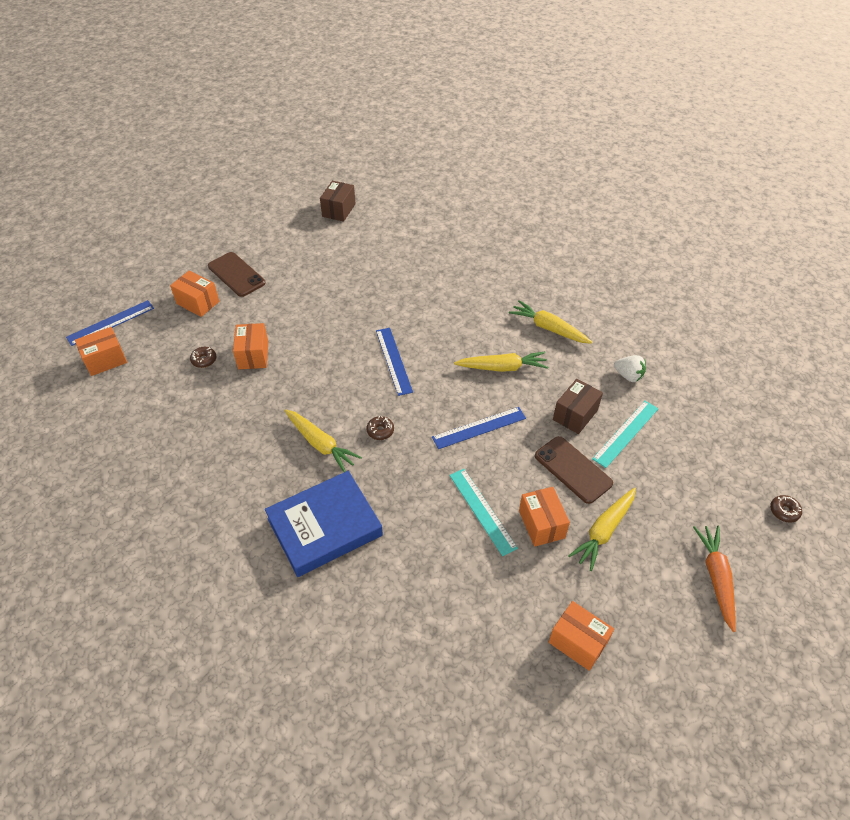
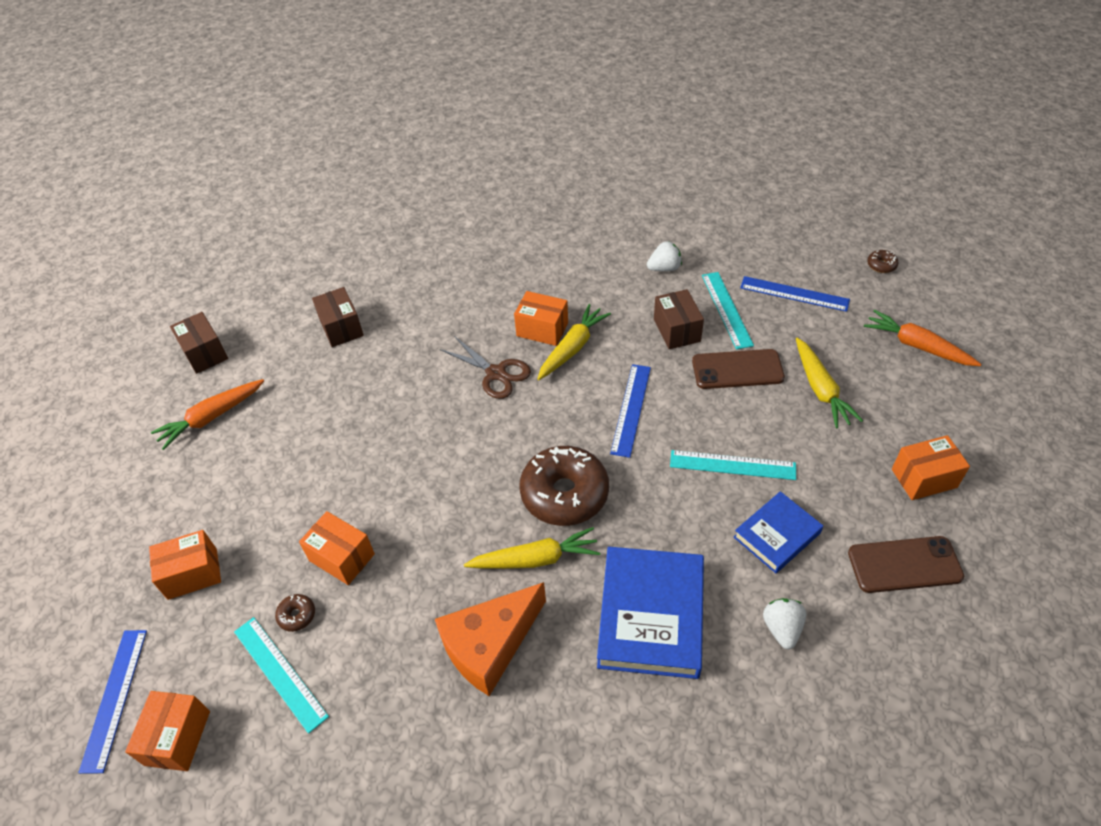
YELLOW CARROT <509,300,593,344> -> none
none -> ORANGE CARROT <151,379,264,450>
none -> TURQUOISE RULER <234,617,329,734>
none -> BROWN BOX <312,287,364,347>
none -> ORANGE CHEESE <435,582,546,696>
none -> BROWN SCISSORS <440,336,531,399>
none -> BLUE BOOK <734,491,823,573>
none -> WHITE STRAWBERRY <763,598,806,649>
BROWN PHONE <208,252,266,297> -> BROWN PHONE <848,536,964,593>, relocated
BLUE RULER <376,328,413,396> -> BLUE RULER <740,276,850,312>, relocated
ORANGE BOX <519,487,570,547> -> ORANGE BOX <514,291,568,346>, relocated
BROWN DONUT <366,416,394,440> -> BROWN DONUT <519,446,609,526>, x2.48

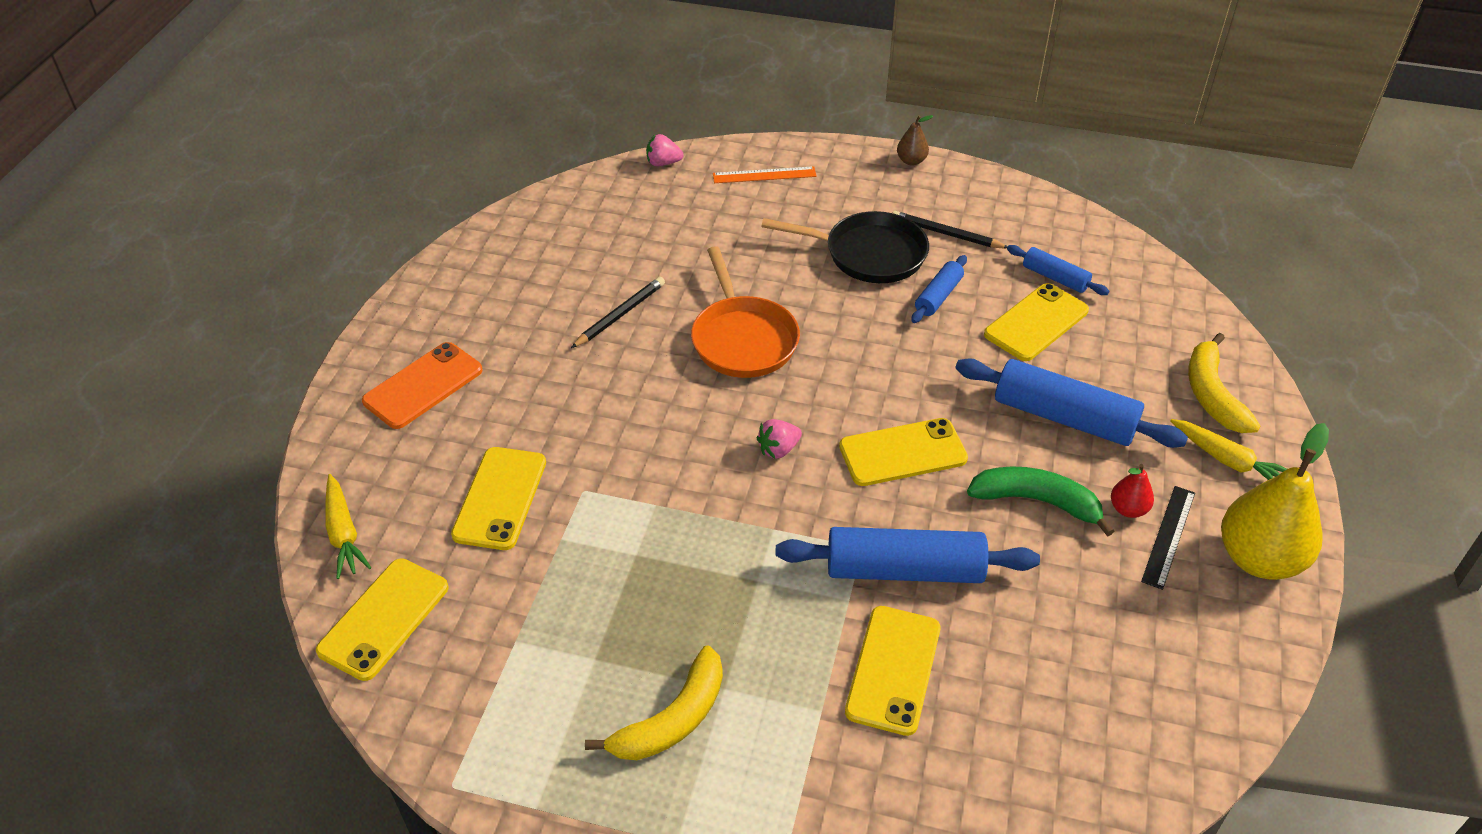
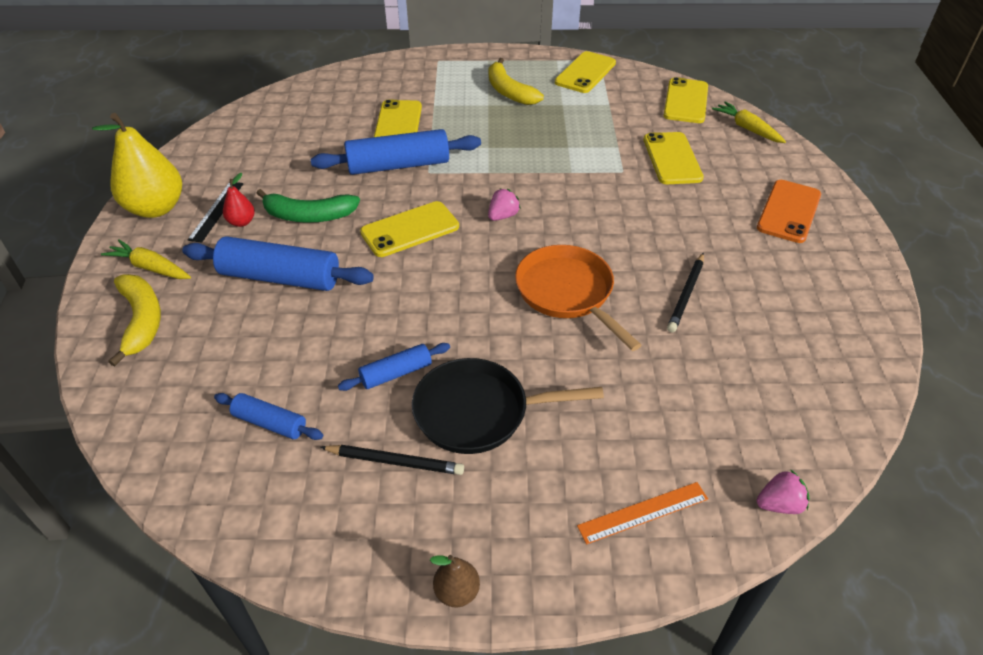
YELLOW PHONE <984,283,1089,361> -> YELLOW PHONE <555,51,616,93>, relocated
YELLOW BANANA <585,645,723,760> -> YELLOW BANANA <489,58,544,105>, 60 degrees counterclockwise
BLUE ROLLING PIN <911,255,967,323> -> BLUE ROLLING PIN <338,343,450,391>, 45 degrees clockwise

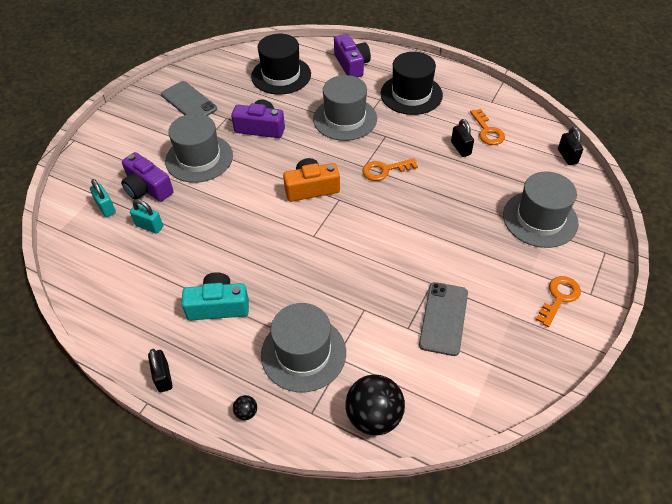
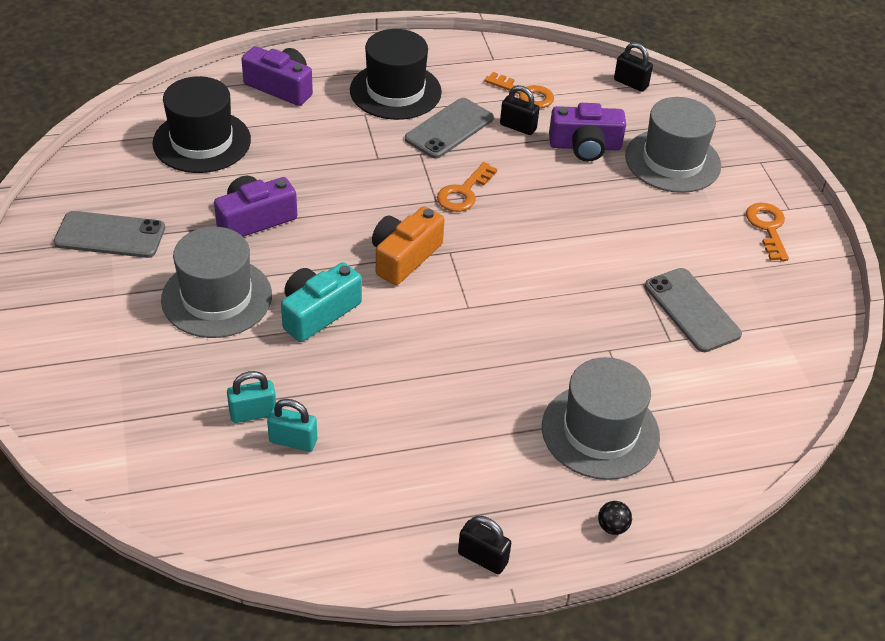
GREY HAT <313,75,377,141> -> none
BLACK BALL <345,374,405,436> -> none
none -> GREY PHONE <405,98,494,158>
TURQUOISE PADLOCK <90,179,116,217> -> TURQUOISE PADLOCK <267,399,317,452>, relocated
PURPLE CAMERA <121,152,173,202> -> PURPLE CAMERA <549,103,626,162>, relocated
TURQUOISE CAMERA <181,272,249,321> -> TURQUOISE CAMERA <281,262,362,342>, relocated

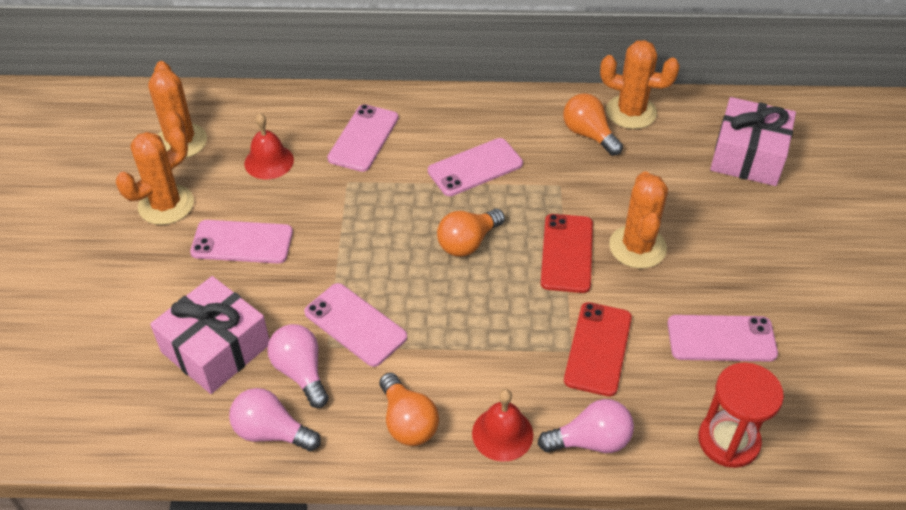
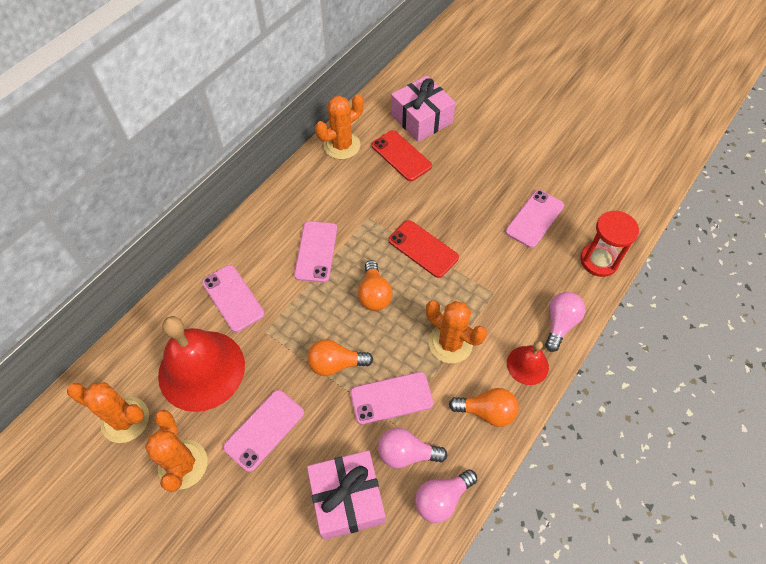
ORANGE LIGHT BULB <563,93,623,156> -> ORANGE LIGHT BULB <308,339,373,376>, relocated
RED PHONE <564,302,632,397> -> RED PHONE <371,130,432,181>, relocated
ORANGE CACTUS <609,172,668,269> -> ORANGE CACTUS <426,301,487,363>, relocated
RED BELL <244,113,294,179> -> RED BELL <158,316,245,412>, x2.04

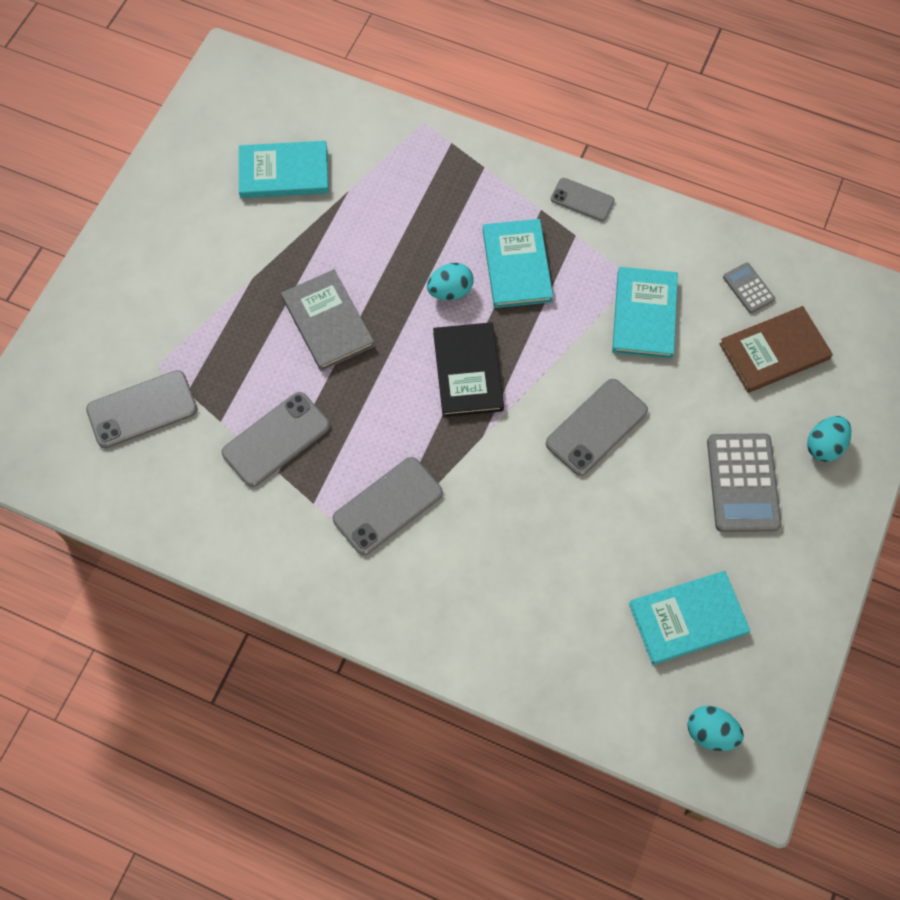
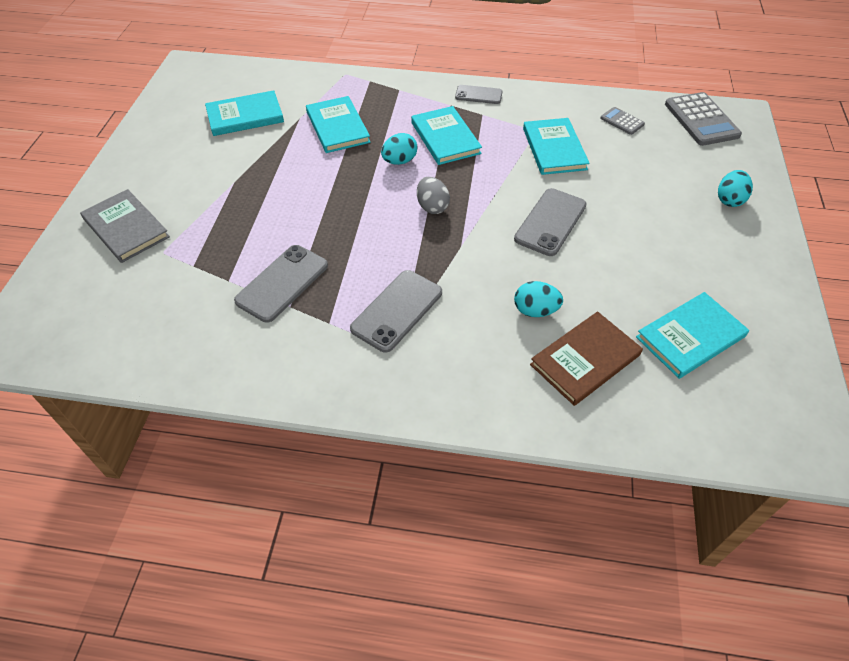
GREY PHONE <86,370,197,448> -> none
none -> TURQUOISE BOOK <306,96,370,153>
GREY BOOK <281,269,375,371> -> GREY BOOK <80,189,170,263>, relocated
TURQUOISE EGG <687,706,744,751> -> TURQUOISE EGG <514,281,563,317>, relocated
GREY CALCULATOR <707,433,781,532> -> GREY CALCULATOR <665,92,742,146>, relocated
BROWN BOOK <719,306,833,393> -> BROWN BOOK <530,311,643,406>, relocated
BLACK BOOK <433,322,504,417> -> GREY EGG <417,177,450,214>

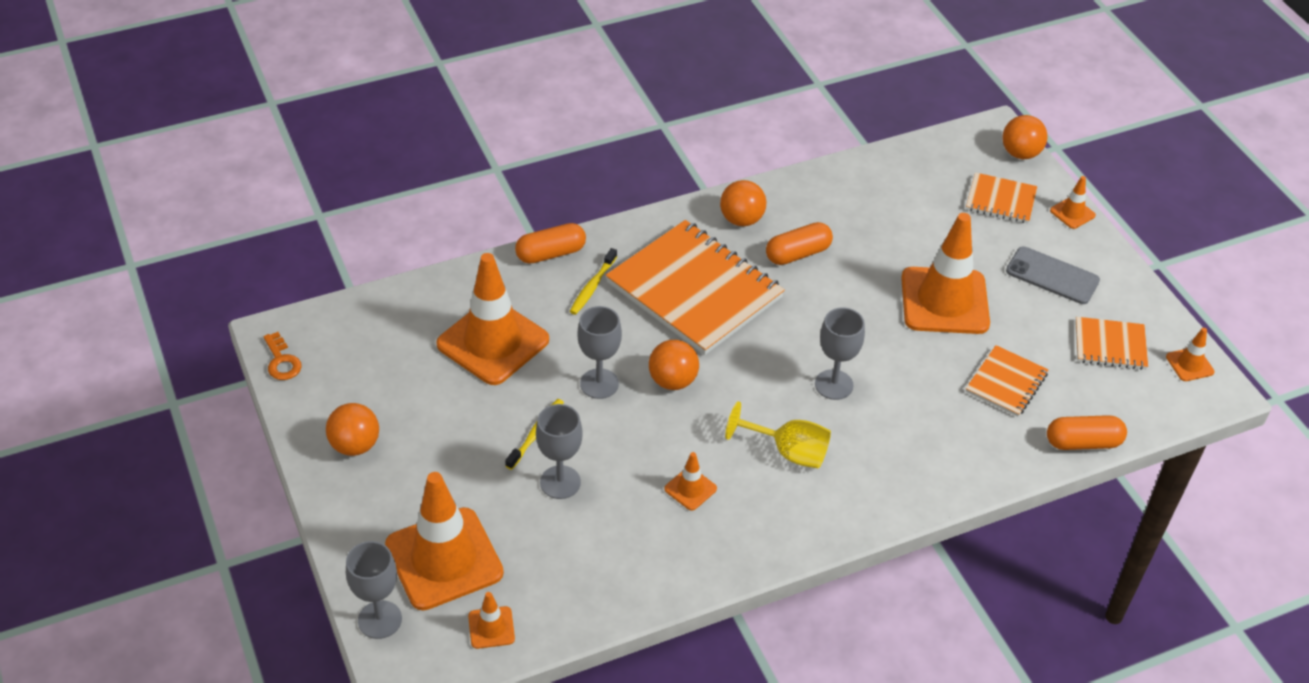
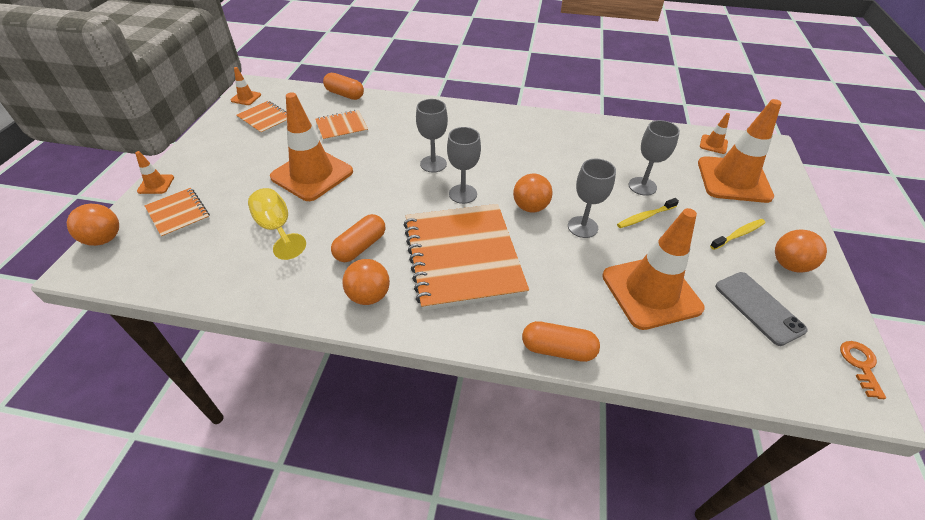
ORANGE TRAFFIC CONE <664,452,717,510> -> none
GREY GOBLET <346,541,402,639> -> GREY GOBLET <447,127,481,204>, relocated
YELLOW TOOTHBRUSH <570,248,617,315> -> YELLOW TOOTHBRUSH <710,219,766,250>, relocated
YELLOW GOBLET <725,401,831,469> -> YELLOW GOBLET <248,188,306,260>, relocated
GREY PHONE <1006,246,1100,304> -> GREY PHONE <715,272,808,346>, relocated
ORANGE CAPSULE <766,222,833,265> -> ORANGE CAPSULE <331,214,385,262>, 60 degrees counterclockwise

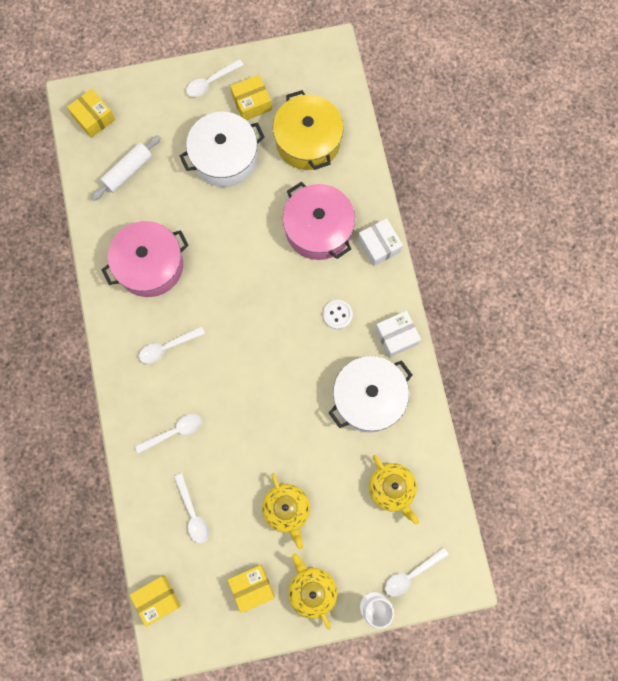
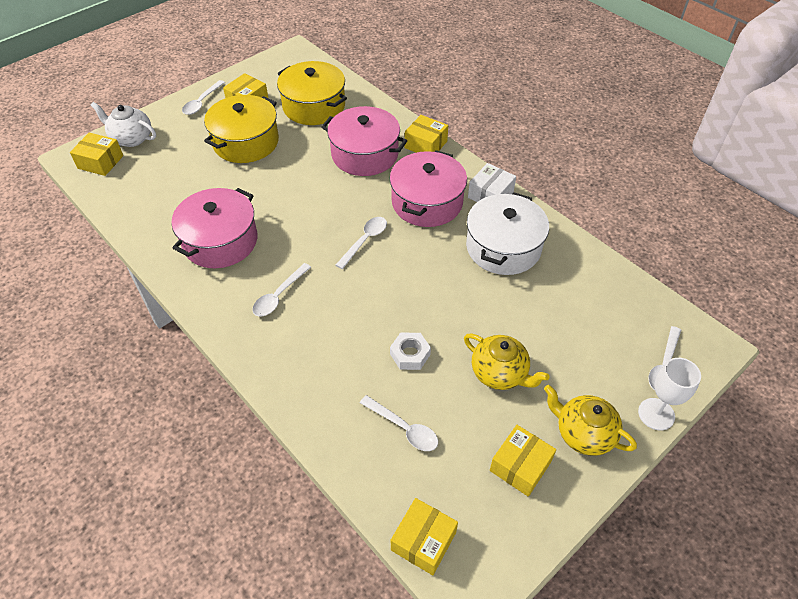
WHITE ROLLING PIN <91,135,161,201> -> none
YELLOW TEAPOT <369,455,419,525> -> none
none -> WHITE TEAPOT <90,102,156,147>
none -> WHITE NUT <390,333,431,370>
WHITE SPOON <135,414,202,454> -> WHITE SPOON <336,217,387,269>, relocated
WHITE BUTTON <323,300,353,329> -> PINK POT <389,150,467,227>
WHITE POT <180,112,265,187> -> YELLOW POT <204,95,279,163>
WHITE BOX <358,218,403,266> -> YELLOW BOX <405,115,448,153>

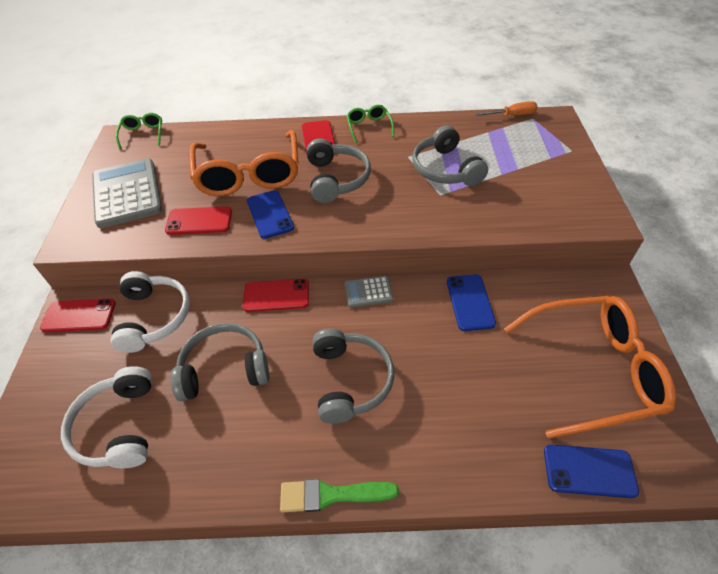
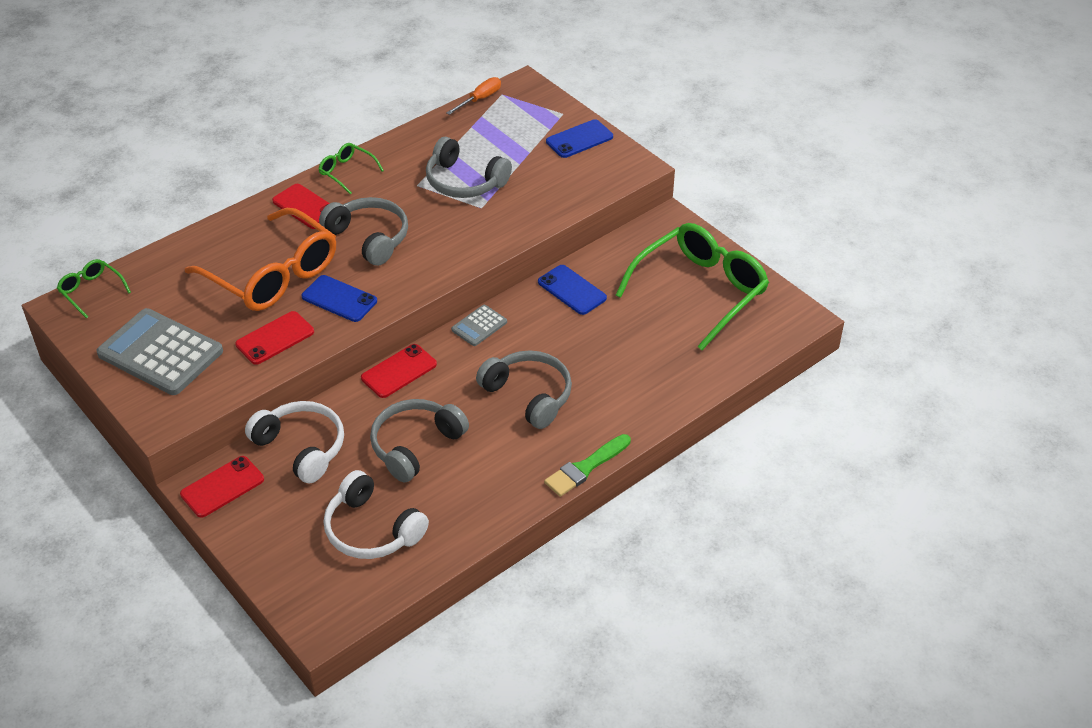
BLUE PHONE <544,445,639,498> -> BLUE PHONE <546,119,613,158>, relocated
ORANGE GLASSES <504,296,676,439> -> GREEN GLASSES <616,223,769,350>

